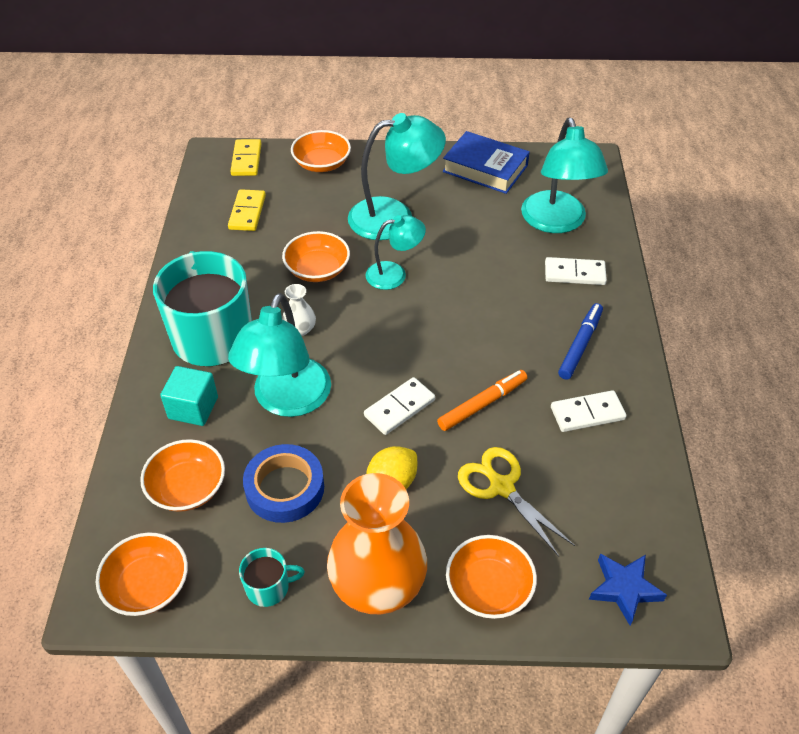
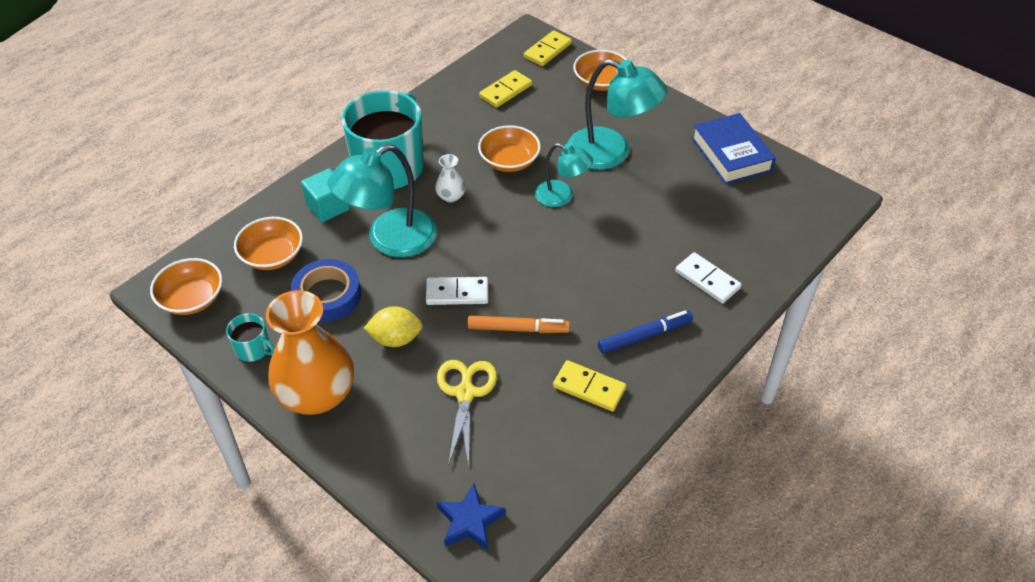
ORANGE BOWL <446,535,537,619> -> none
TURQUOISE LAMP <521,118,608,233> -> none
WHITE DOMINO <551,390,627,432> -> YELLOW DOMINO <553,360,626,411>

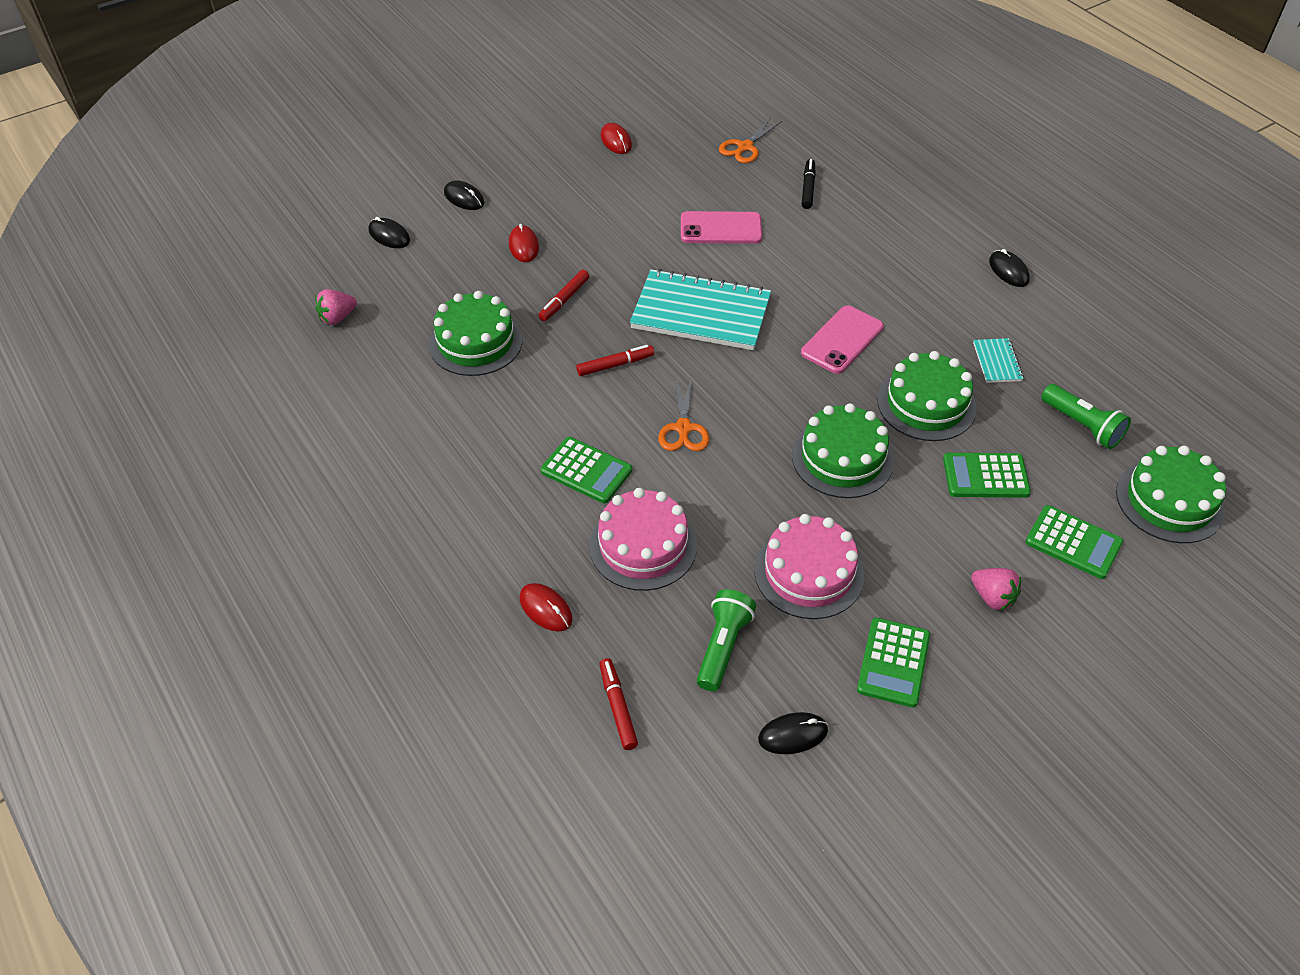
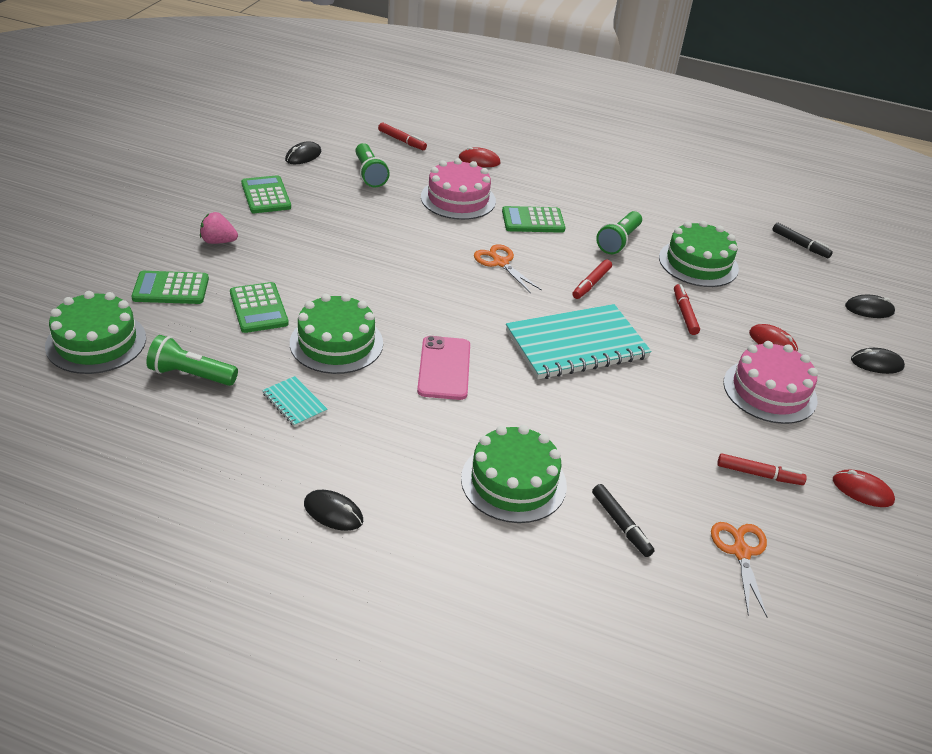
PINK PHONE <681,211,762,244> -> none
none -> GREEN FLASHLIGHT <596,211,642,254>
none -> RED MARKER <717,453,807,485>
PINK CAKE <754,514,864,619> -> PINK CAKE <723,341,818,424>, relocated
GREEN CAKE <792,403,894,498> -> GREEN CAKE <461,425,567,523>, relocated
PINK STRAWBERRY <315,289,357,325> -> BLACK MARKER <772,223,833,258>
GREEN CALCULATOR <943,453,1031,498> -> GREEN CALCULATOR <230,282,289,333>, 105 degrees clockwise

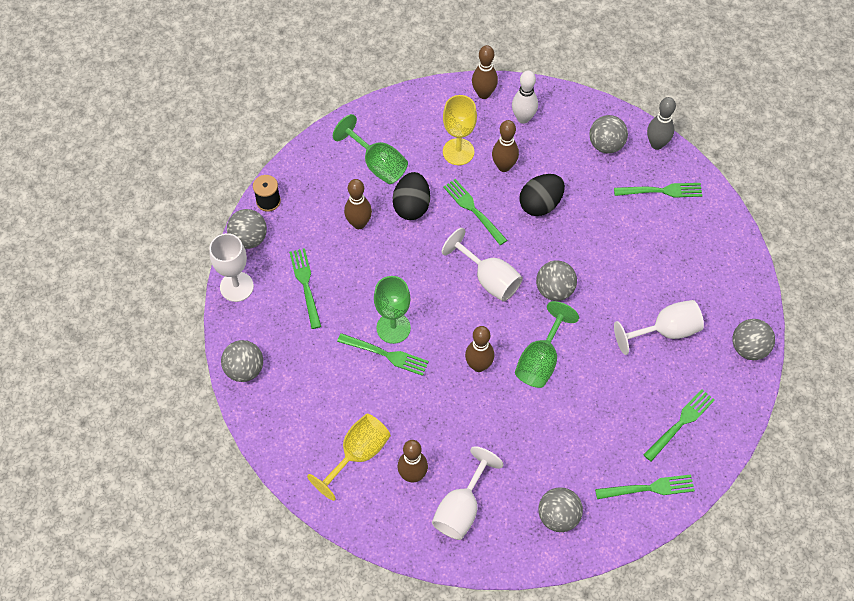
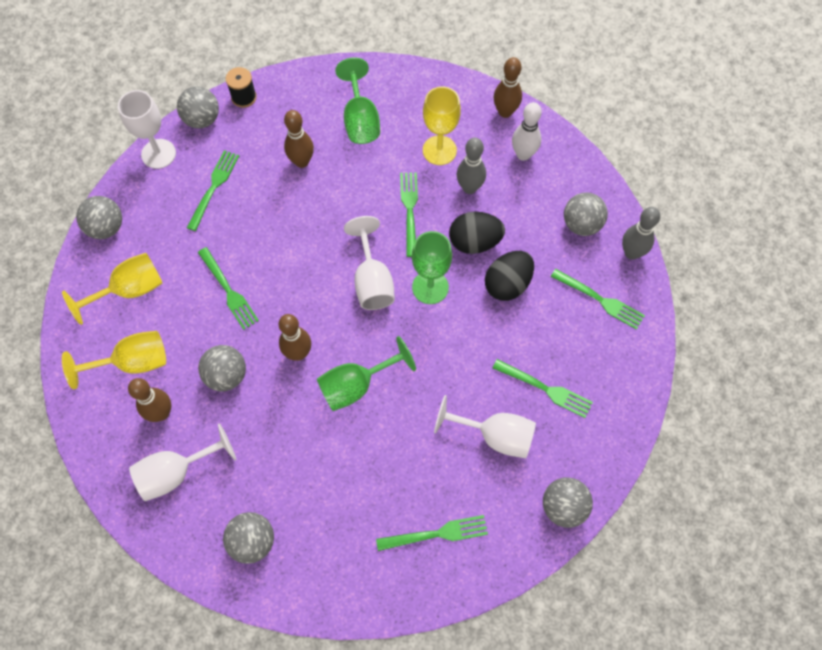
none -> YELLOW GOBLET <62,253,162,325>
GREEN GOBLET <374,276,411,344> -> GREEN GOBLET <412,231,452,304>, relocated
BLACK EGG <393,172,430,220> -> BLACK EGG <485,251,534,301>, relocated
GREY BALL <536,261,577,301> -> GREY BALL <198,345,246,391>, relocated
GREEN FORK <595,474,695,499> -> GREEN FORK <493,359,593,418>, relocated
BROWN BOWLING PIN <492,120,519,172> -> GREY BOWLING PIN <457,138,486,194>

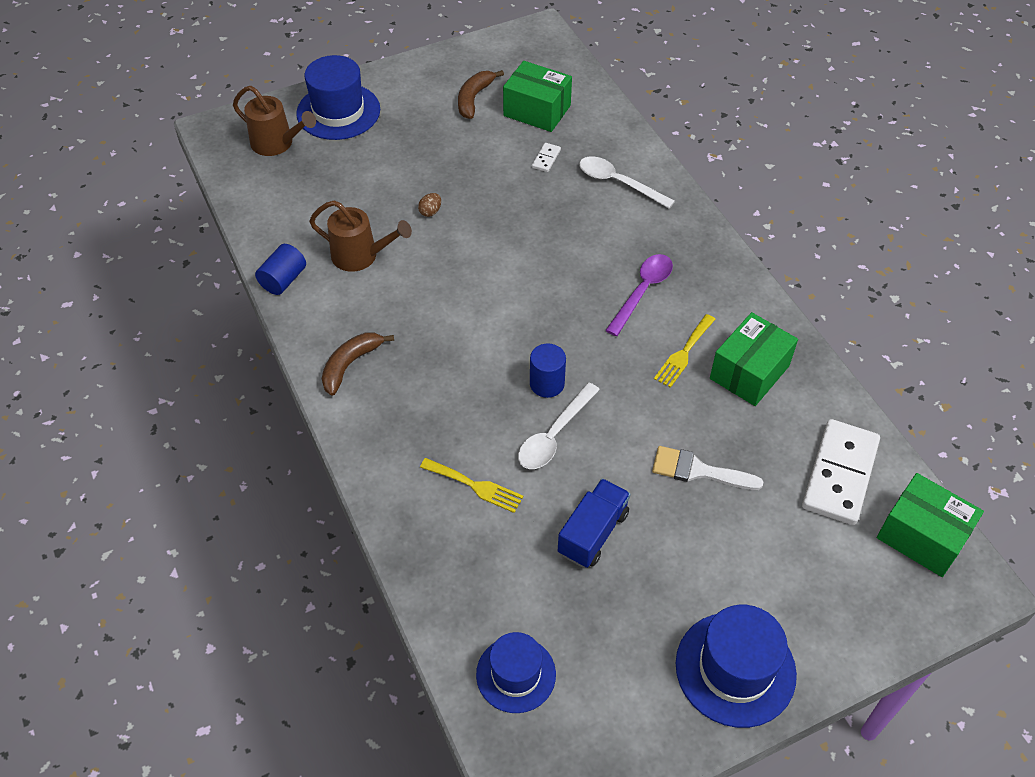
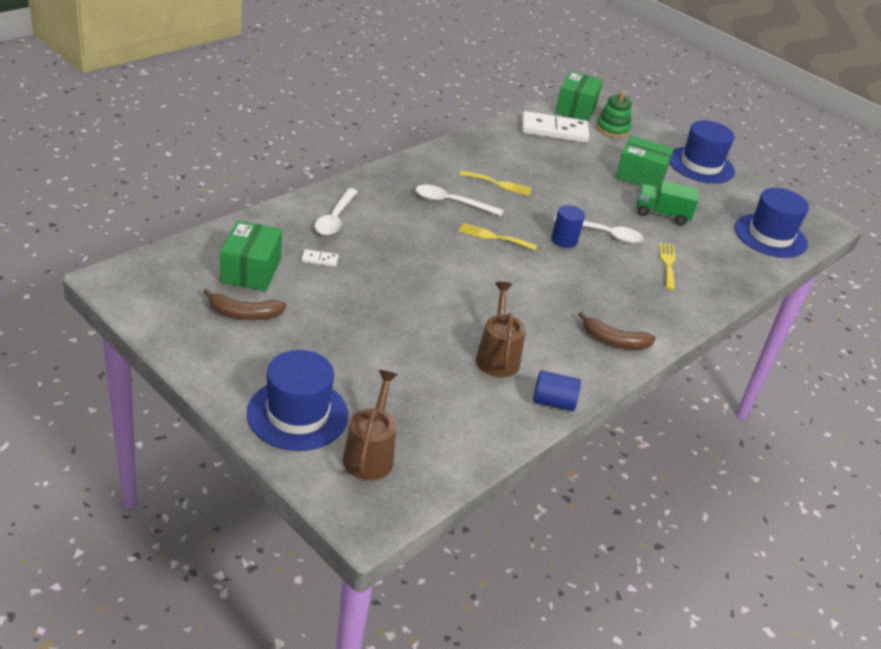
BROWN EGG <418,193,441,217> -> none
WHITE BRUSH <652,446,763,490> -> none
none -> YELLOW FORK <459,223,537,251>
none -> GREEN STACKING TOY <596,90,632,138>
GREEN BOX <710,312,798,406> -> GREEN BOX <615,136,674,191>, relocated
BLUE TRUCK <558,478,631,568> -> GREEN TRUCK <636,181,699,225>
PURPLE SPOON <605,254,673,336> -> WHITE SPOON <416,185,503,216>
BLUE HAT <476,632,556,713> -> BLUE HAT <734,188,809,258>, x1.51

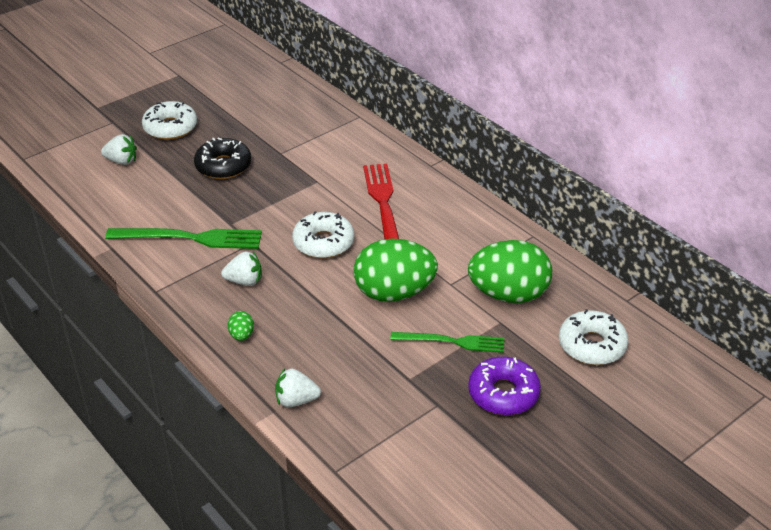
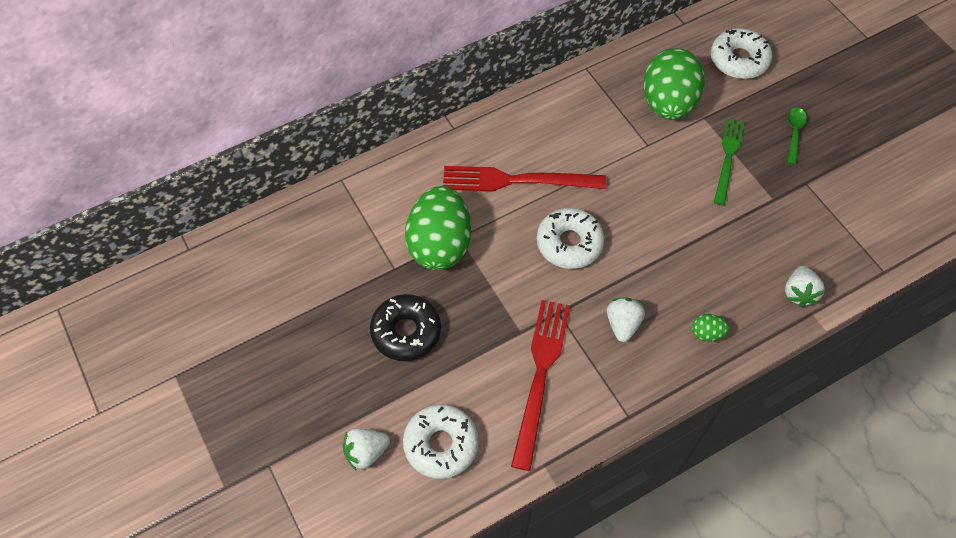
WHITE DONUT <142,101,197,140> -> WHITE DONUT <403,404,479,479>, relocated
GREEN EGG <354,239,438,302> -> GREEN EGG <405,186,471,270>, relocated
PURPLE DONUT <468,357,541,415> -> GREEN SPOON <787,108,807,164>
GREEN FORK <105,228,262,249> -> RED FORK <511,300,570,471>
WHITE STRAWBERRY <101,134,137,165> -> WHITE STRAWBERRY <343,428,390,470>, 135 degrees counterclockwise

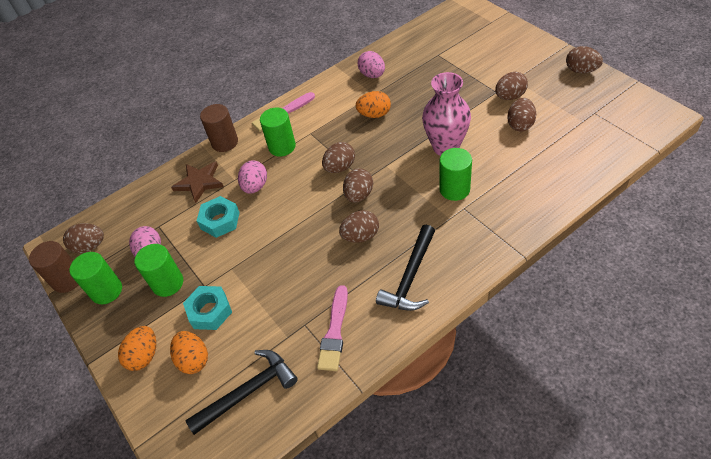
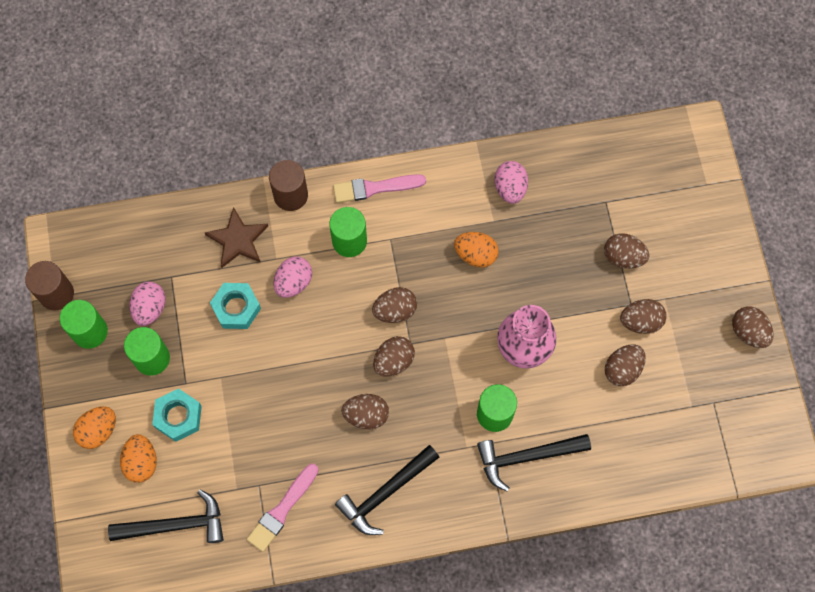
none -> BLACK HAMMER <477,434,591,491>
BROWN EGG <63,223,104,253> -> BROWN EGG <604,233,650,269>, relocated

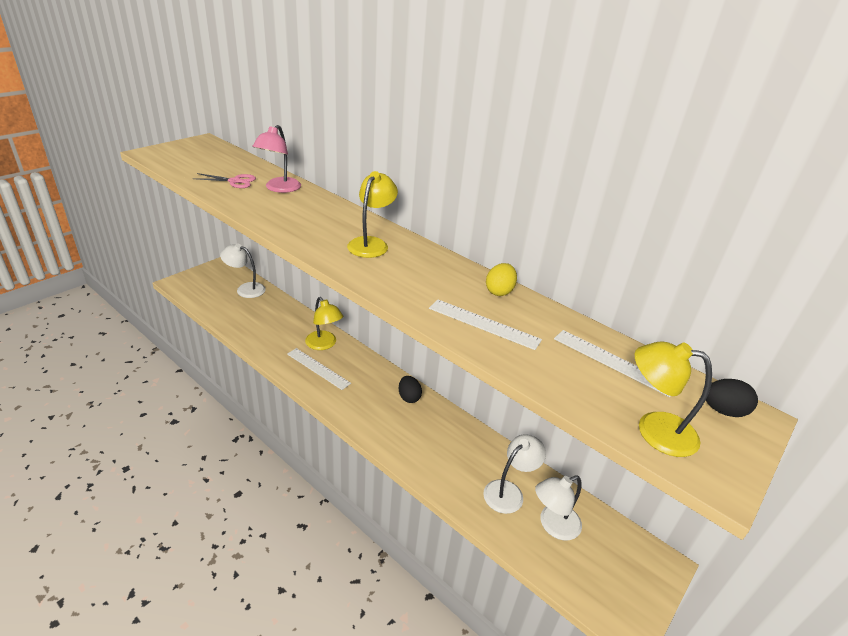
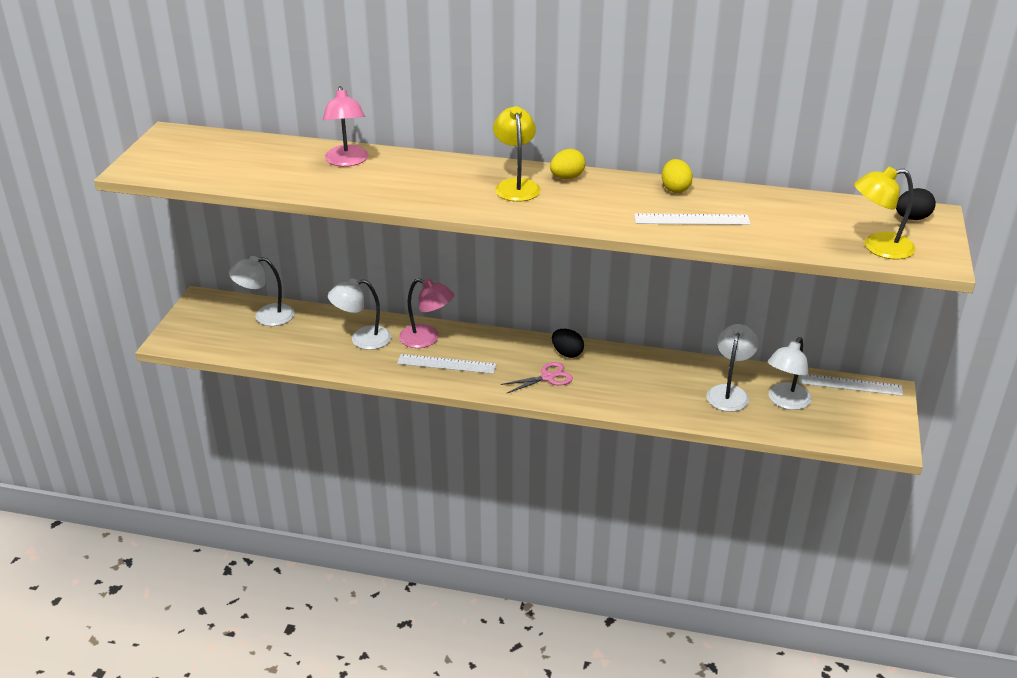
none -> WHITE LAMP <328,278,391,350>
none -> YELLOW EGG <550,149,585,179>
PINK SCISSORS <192,173,256,188> -> PINK SCISSORS <501,362,573,394>, relocated
WHITE RULER <554,330,671,397> -> WHITE RULER <799,374,903,396>, relocated
YELLOW LAMP <305,297,343,350> -> PINK LAMP <399,278,454,348>

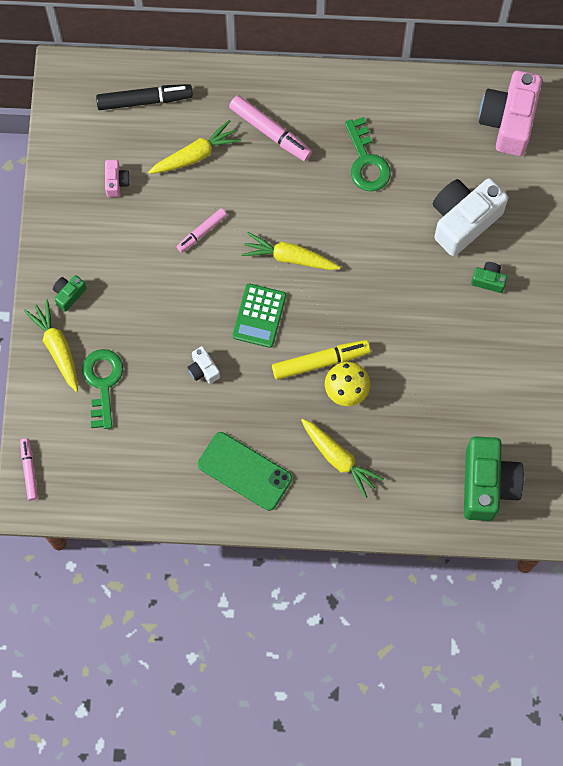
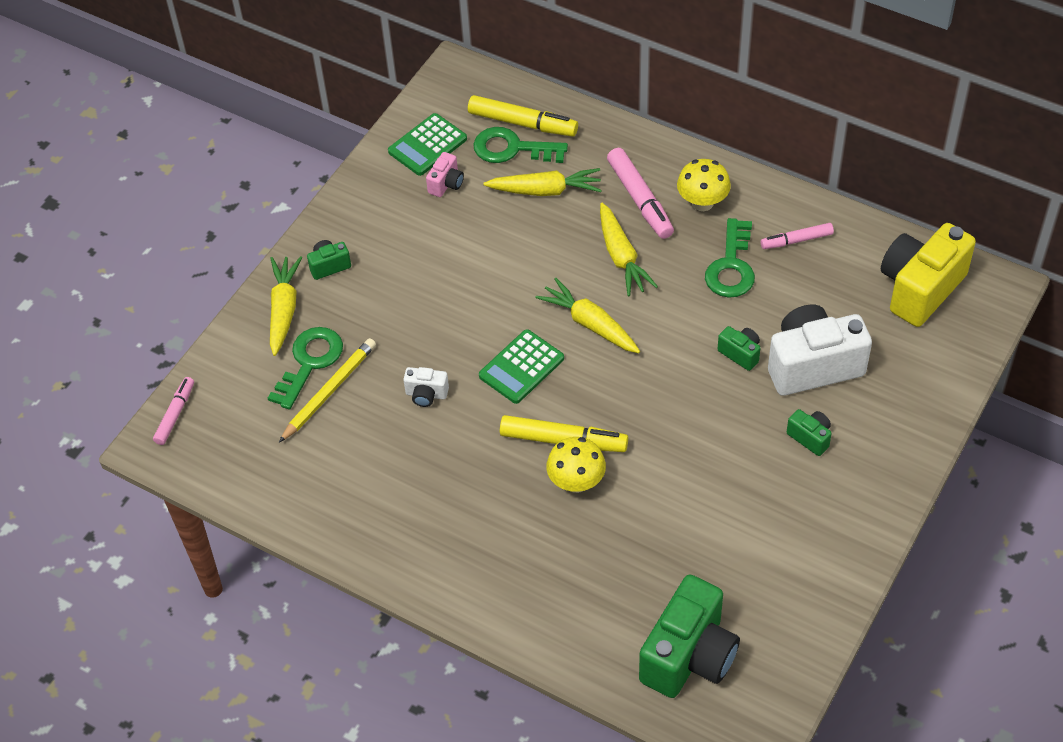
GREEN PHONE <198,432,292,511> -> none
none -> YELLOW PENCIL <279,338,376,443>
none -> GREEN CALCULATOR <388,113,467,176>
none -> GREEN KEY <473,127,568,163>
none -> YELLOW MUSHROOM <677,159,731,211>
none -> GREEN CAMERA <718,326,760,371>
PINK MARKER <176,208,227,253> -> PINK MARKER <761,223,834,249>, relocated
YELLOW CARROT <301,419,384,498> -> YELLOW CARROT <600,203,658,297>, relocated
BLACK MARKER <96,84,193,110> -> YELLOW MARKER <468,95,578,137>
PINK CAMERA <479,70,542,156> -> YELLOW CAMERA <881,223,976,327>
WHITE CAMERA <187,346,220,384> -> WHITE CAMERA <403,367,449,407>, 75 degrees counterclockwise

